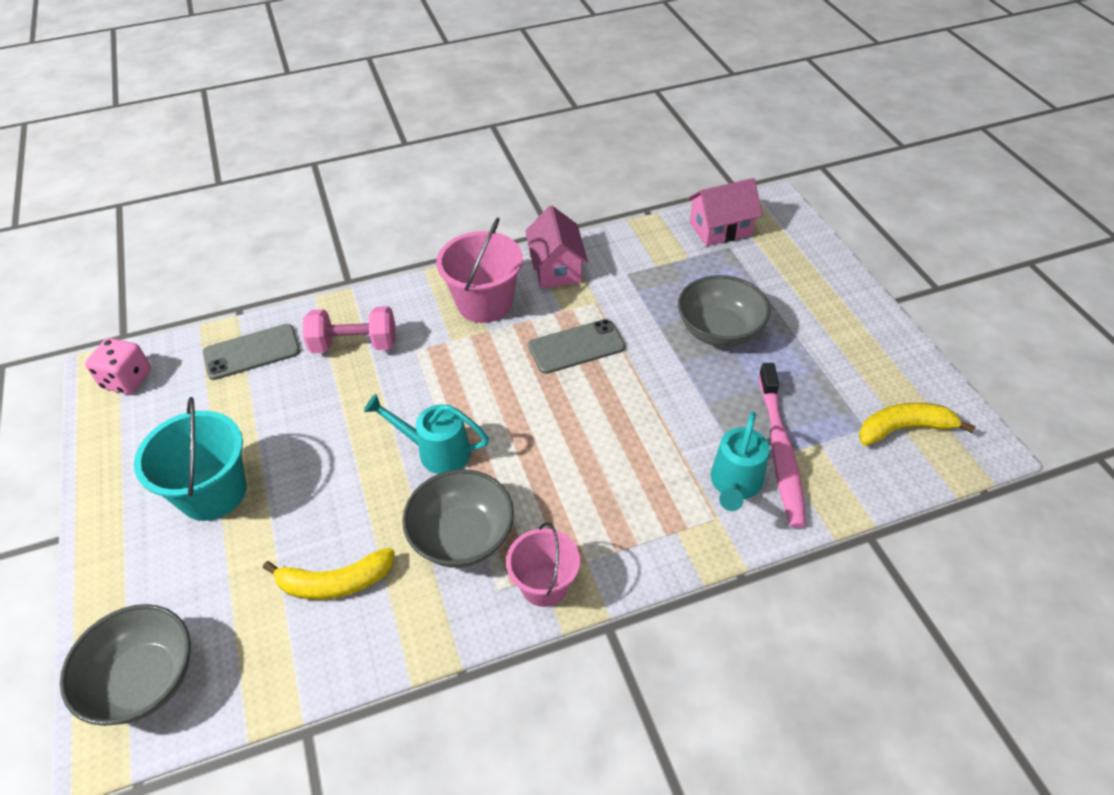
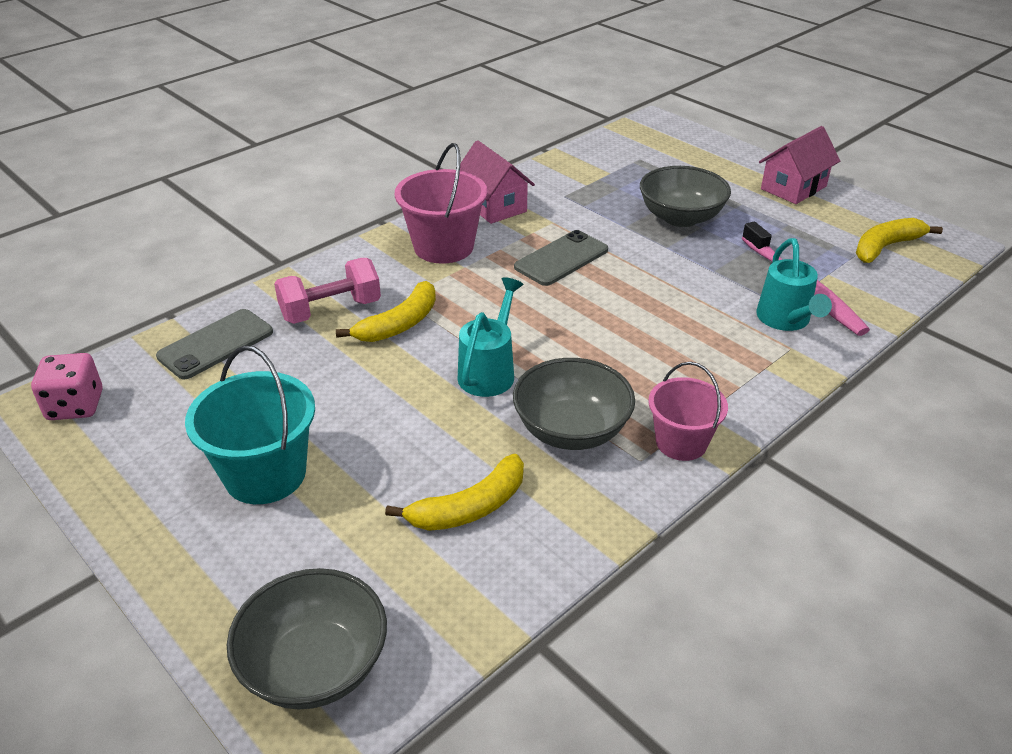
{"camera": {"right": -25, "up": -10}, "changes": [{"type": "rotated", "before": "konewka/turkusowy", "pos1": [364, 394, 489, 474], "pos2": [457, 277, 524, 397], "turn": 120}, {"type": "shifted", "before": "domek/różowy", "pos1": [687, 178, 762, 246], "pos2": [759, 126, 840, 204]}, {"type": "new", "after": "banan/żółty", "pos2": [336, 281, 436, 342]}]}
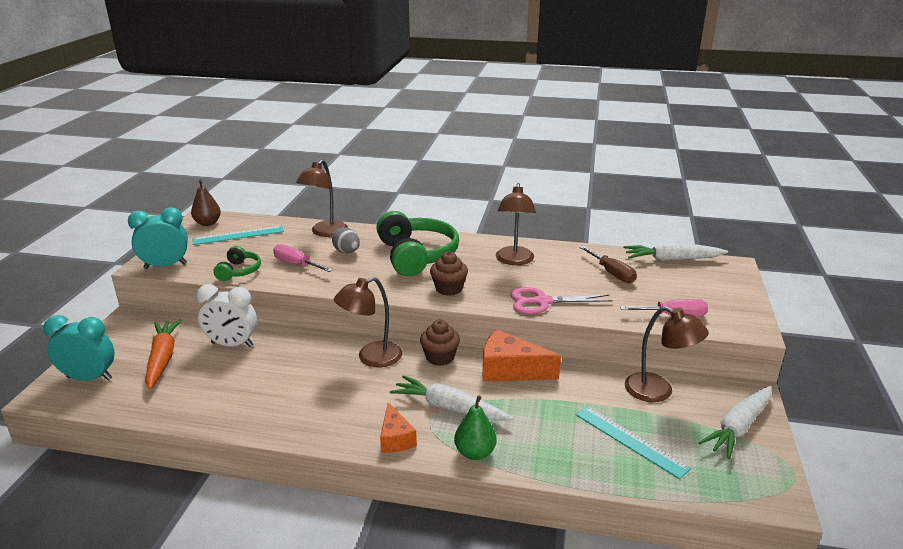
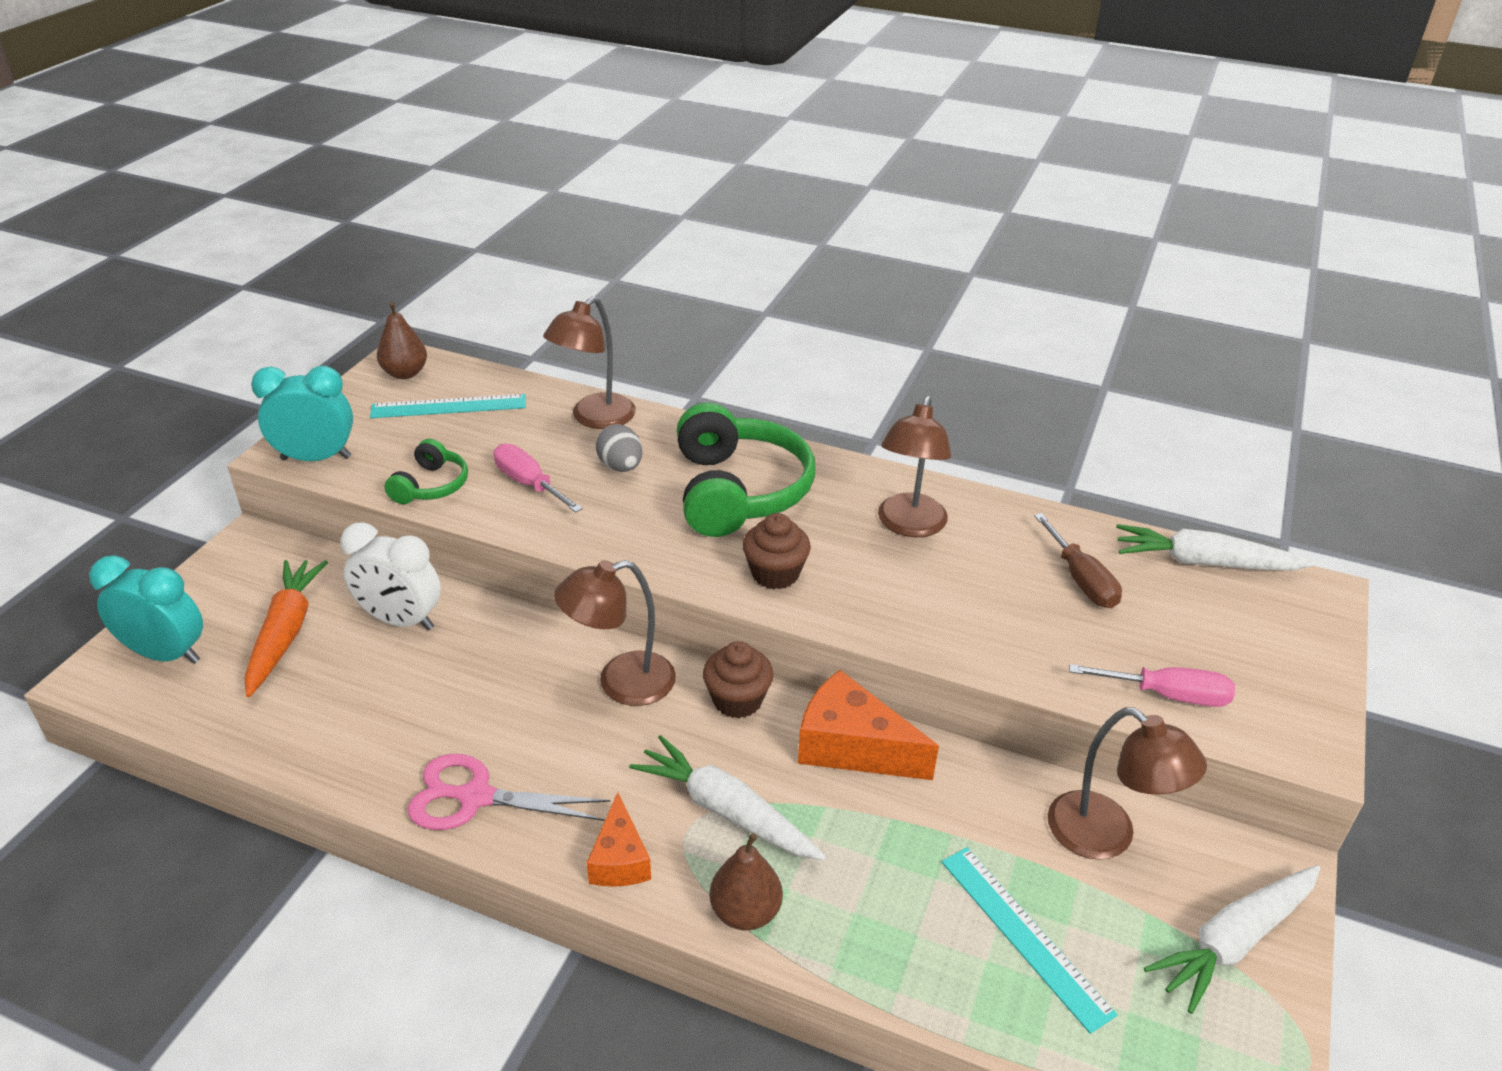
{"camera": {"right": 10, "up": 10}, "changes": [{"type": "repainted", "before": "gruszka/zielony", "after": "gruszka/brązowy", "pos1": [454, 395, 497, 460], "pos2": [709, 833, 783, 931]}, {"type": "shifted", "before": "nożyczki/różowy", "pos1": [510, 287, 613, 314], "pos2": [408, 754, 610, 830]}]}
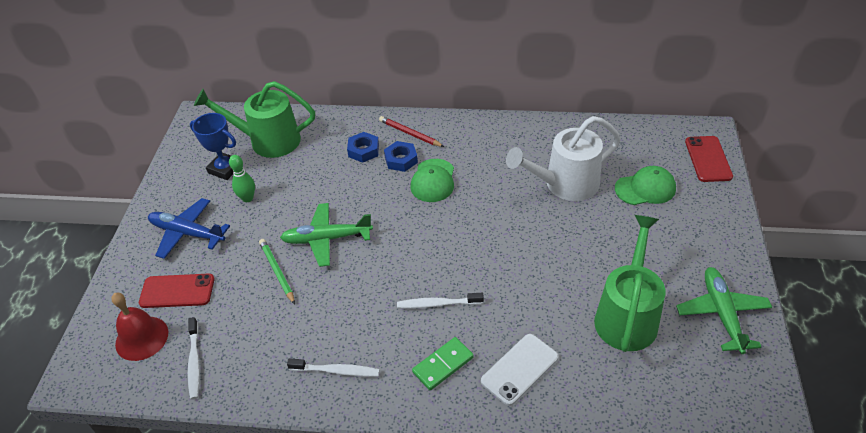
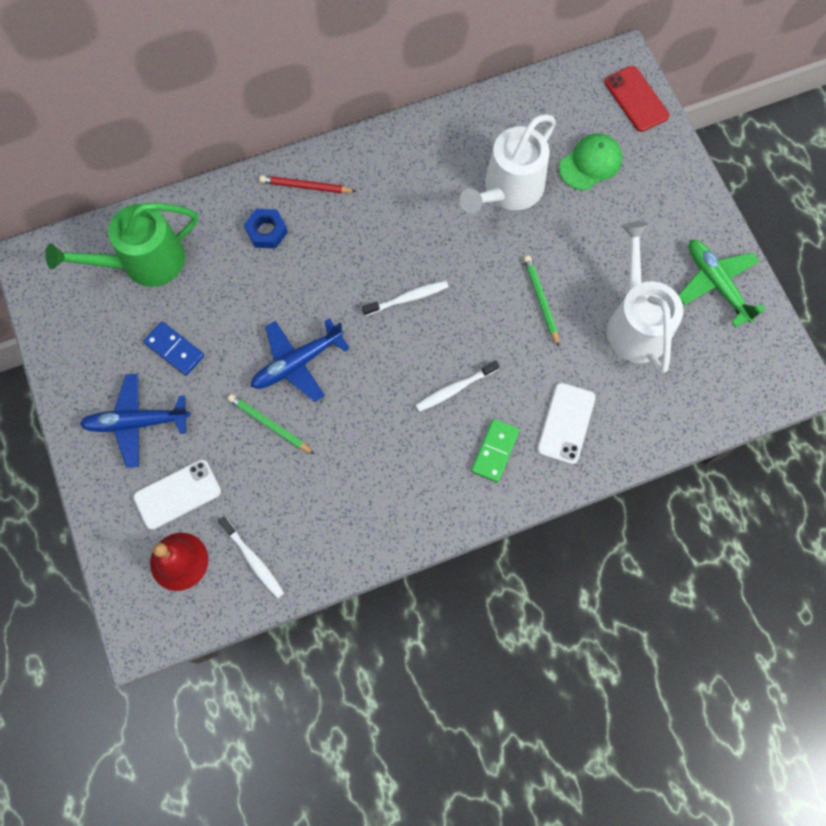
{"camera": {"right": -30, "up": 25}, "changes": [{"type": "repainted", "before": "telefon/czerwony", "after": "telefon/biały", "pos1": [139, 274, 214, 308], "pos2": [133, 459, 221, 530]}, {"type": "gone", "before": "puchar/niebieski", "pos1": [190, 113, 236, 180]}, {"type": "swapped", "before": "kręgiel/zielony", "after": "kostka domina/niebieski", "pos1": [229, 155, 255, 202], "pos2": [143, 322, 205, 376]}, {"type": "repainted", "before": "samolot/zielony", "after": "samolot/niebieski", "pos1": [280, 203, 373, 267], "pos2": [251, 318, 349, 402]}, {"type": "shifted", "before": "szczoteczka do zębów/biały", "pos1": [287, 358, 380, 376], "pos2": [362, 281, 449, 316]}, {"type": "gone", "before": "nakrętka/niebieski", "pos1": [384, 141, 418, 172]}, {"type": "gone", "before": "czapka/zielony", "pos1": [410, 159, 454, 202]}, {"type": "repainted", "before": "konewka/zielony", "after": "konewka/biały", "pos1": [594, 215, 666, 352], "pos2": [607, 222, 683, 374]}, {"type": "new", "after": "ołówek/zielony", "pos2": [524, 255, 559, 347]}]}
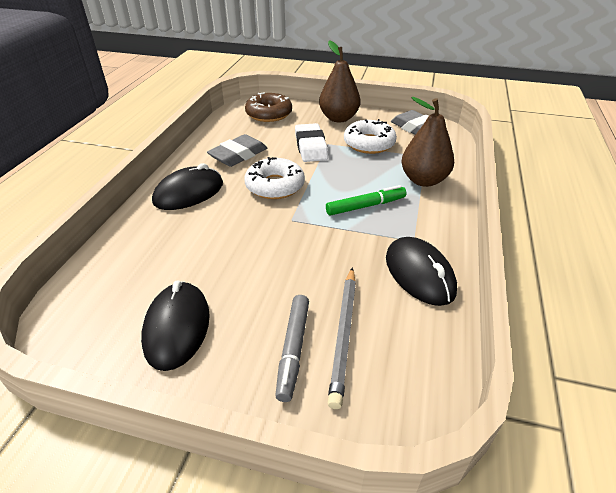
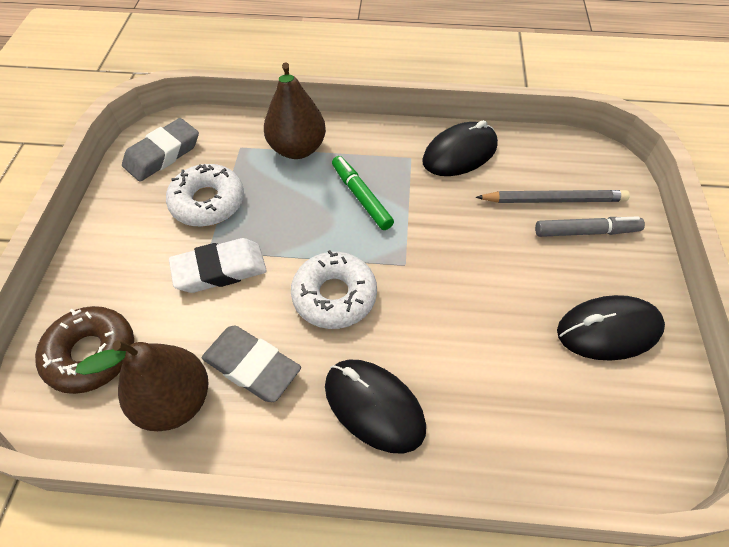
{"camera": {"right": -100, "up": 15}, "changes": [{"type": "shifted", "before": "gruszka/brązowy", "pos1": [319, 40, 361, 122], "pos2": [75, 340, 209, 431]}]}
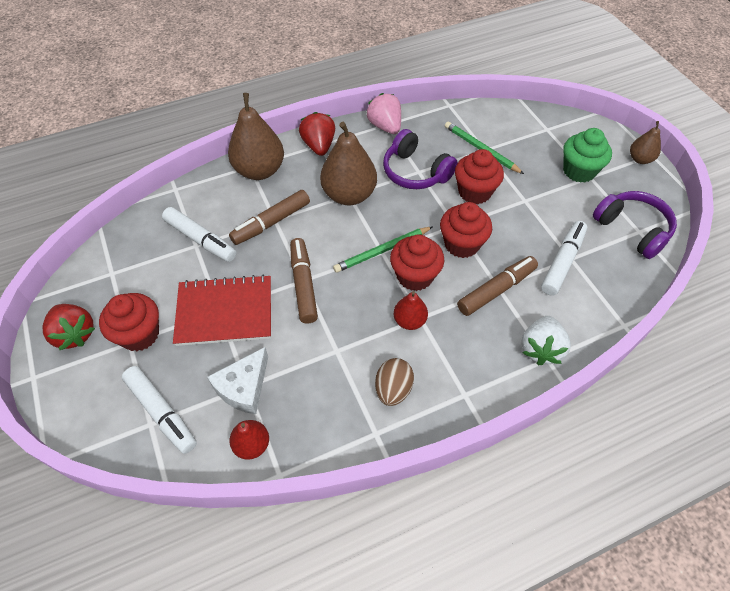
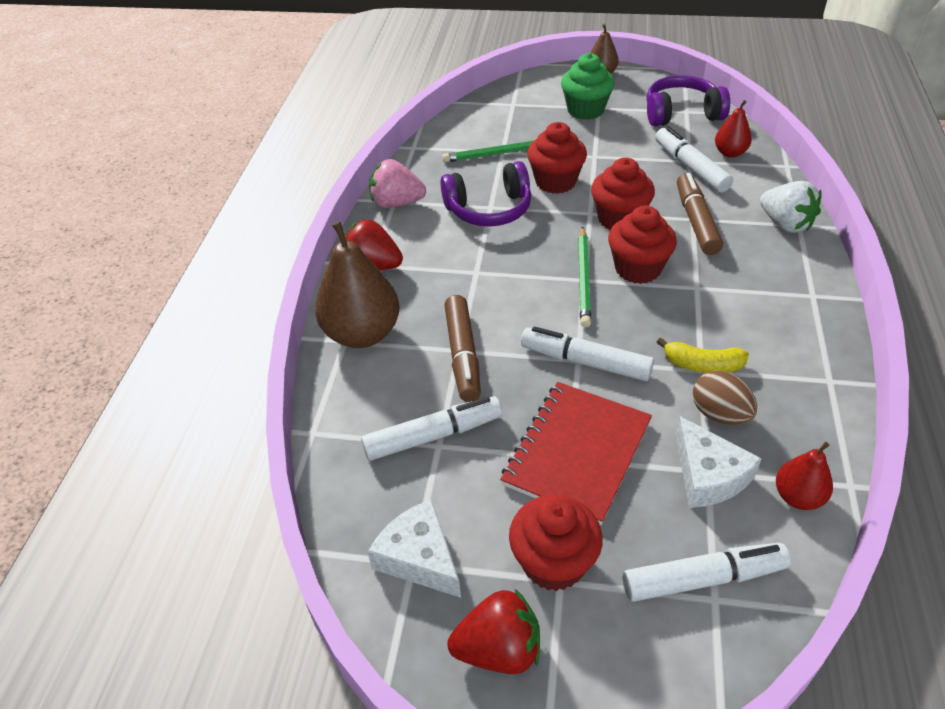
{"camera": {"right": -55, "up": -10}, "changes": [{"type": "repainted", "before": "flamaster/brązowy", "after": "flamaster/biały", "pos1": [290, 238, 318, 324], "pos2": [521, 326, 654, 381]}, {"type": "gone", "before": "gruszka/brązowy", "pos1": [320, 122, 377, 206]}, {"type": "shifted", "before": "jajko/brązowy", "pos1": [375, 358, 414, 406], "pos2": [693, 371, 757, 425]}, {"type": "shifted", "before": "gruszka/czerwony", "pos1": [394, 291, 428, 330], "pos2": [715, 100, 752, 158]}, {"type": "new", "after": "ser/biały", "pos2": [368, 499, 461, 598]}, {"type": "new", "after": "banan/żółty", "pos2": [657, 337, 749, 373]}]}
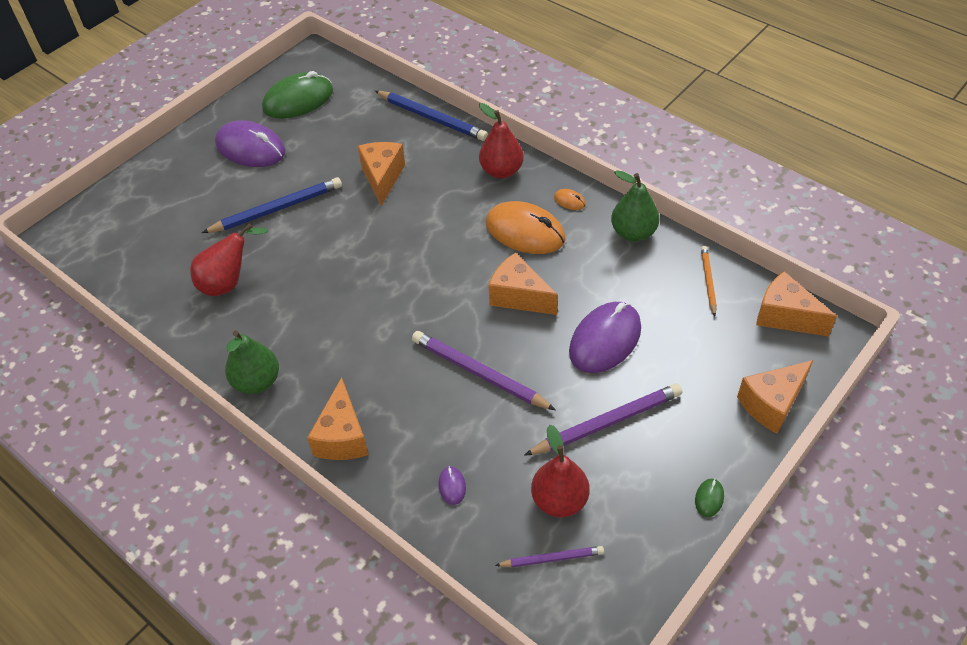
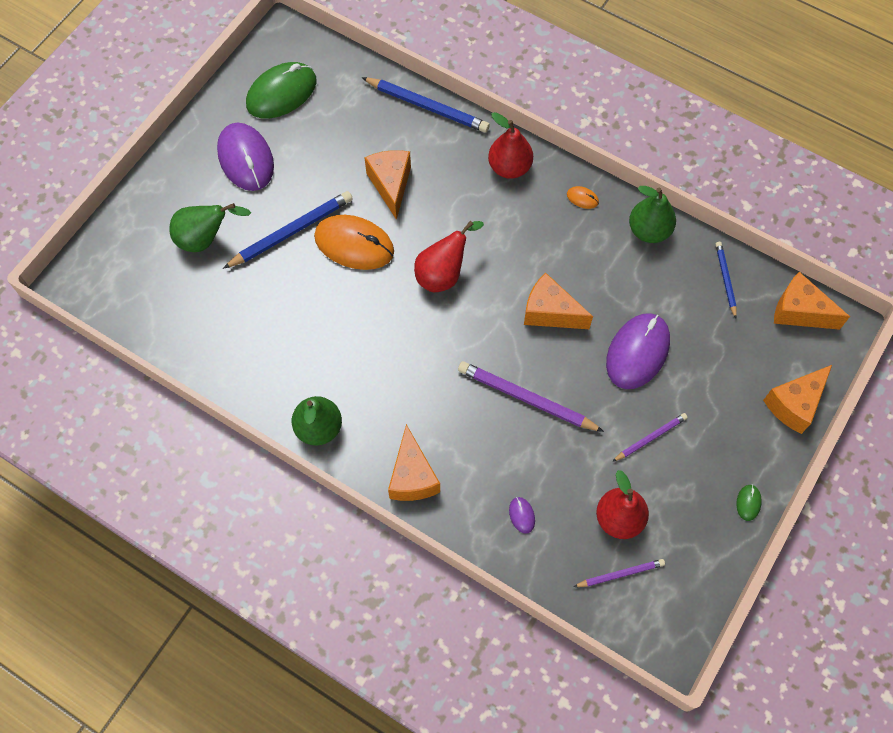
{"camera": {"right": -10, "up": 15}, "changes": [{"type": "shifted", "before": "gruszka/czerwony", "pos1": [190, 223, 268, 296], "pos2": [414, 221, 484, 292]}, {"type": "rotated", "before": "myszka/fioletowy", "pos1": [215, 120, 285, 167], "pos2": [217, 123, 274, 191], "turn": 45}, {"type": "shifted", "before": "myszka/pomarańczowy", "pos1": [486, 201, 565, 254], "pos2": [314, 215, 394, 270]}, {"type": "scaled", "before": "ołówek/fioletowy", "pos1": [524, 384, 682, 456], "pos2": [612, 413, 688, 462], "scale": 0.57}, {"type": "repainted", "before": "ołówek/pomarańczowy", "after": "ołówek/niebieski", "pos1": [701, 246, 717, 316], "pos2": [716, 242, 737, 318]}, {"type": "new", "after": "gruszka/zielony", "pos2": [169, 203, 251, 252]}]}
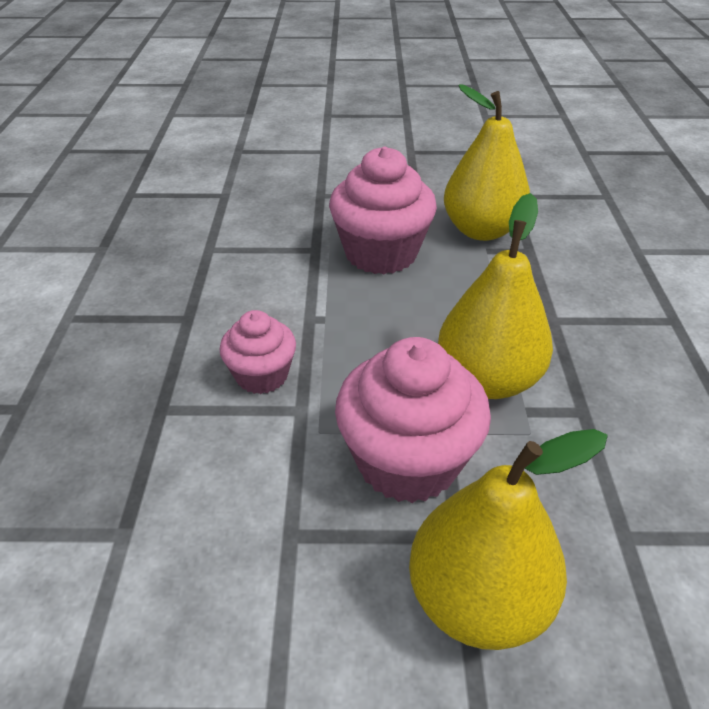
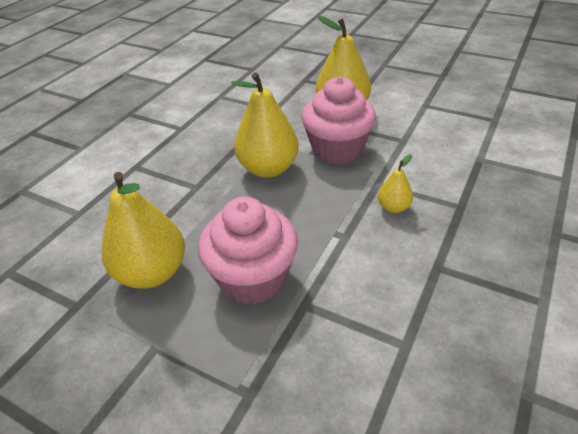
{"camera": {"right": -150, "up": 0}, "changes": [{"type": "swapped", "before": "muffinka/różowy", "after": "gruszka/żółty", "pos1": [220, 310, 296, 394], "pos2": [378, 154, 413, 213]}]}
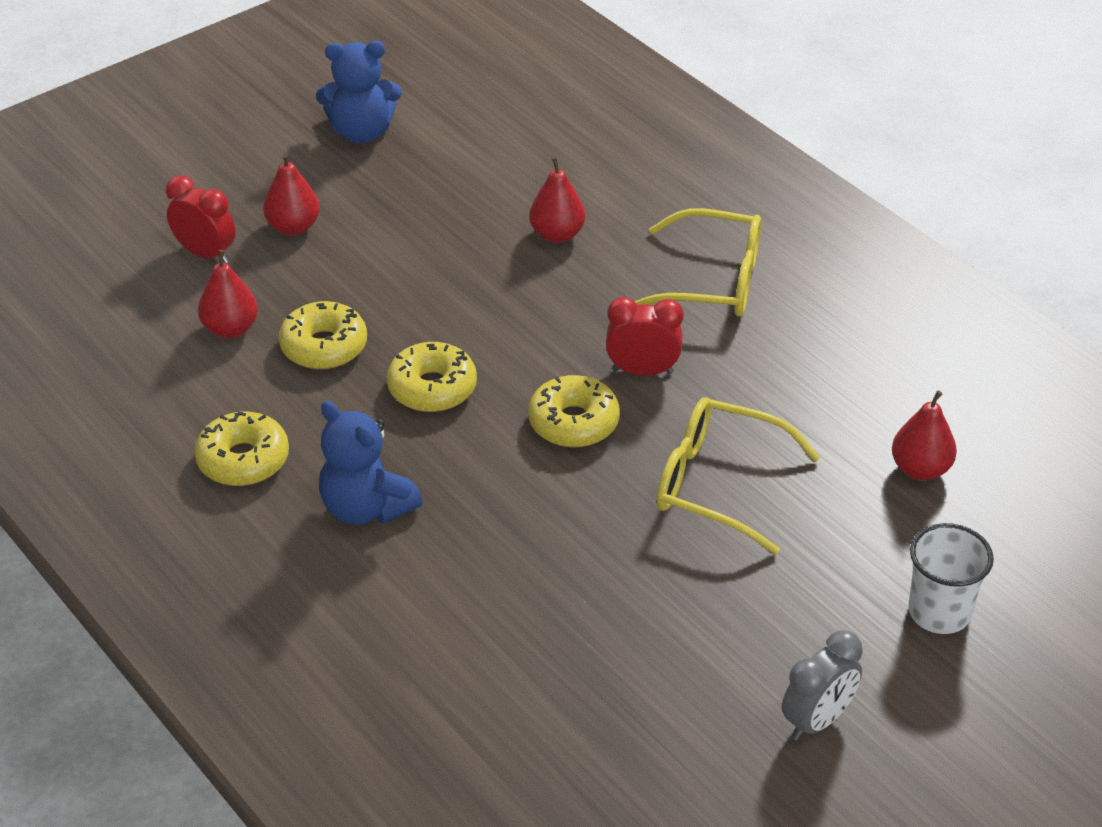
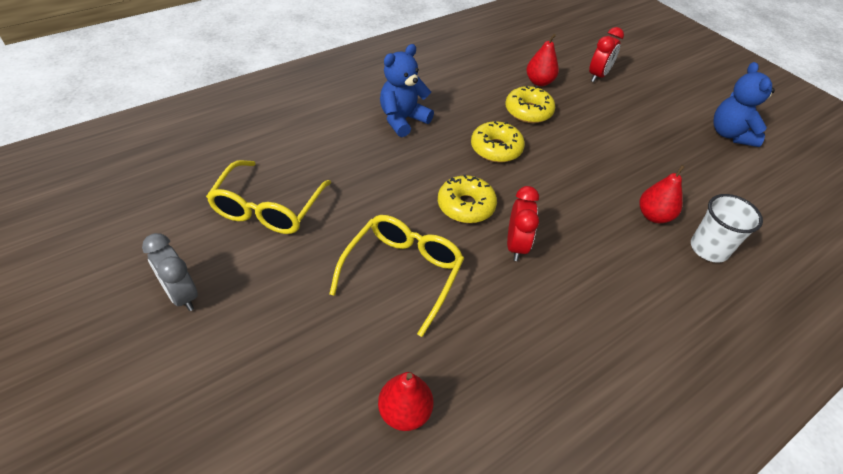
{"camera": {"right": 90, "up": 5}, "changes": [{"type": "gone", "before": "donut/żółty", "pos1": [195, 412, 289, 486]}, {"type": "gone", "before": "gruszka/czerwony", "pos1": [263, 153, 320, 235]}, {"type": "shifted", "before": "okulary/żółty", "pos1": [634, 208, 761, 316], "pos2": [206, 160, 331, 234]}, {"type": "shifted", "before": "szklanka/biały", "pos1": [908, 523, 994, 634], "pos2": [691, 194, 763, 263]}]}
